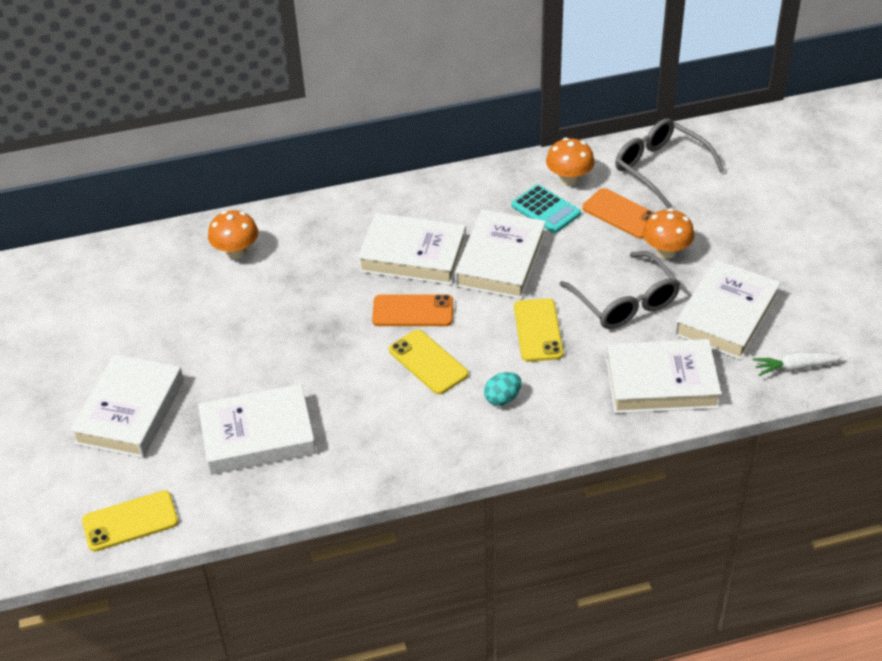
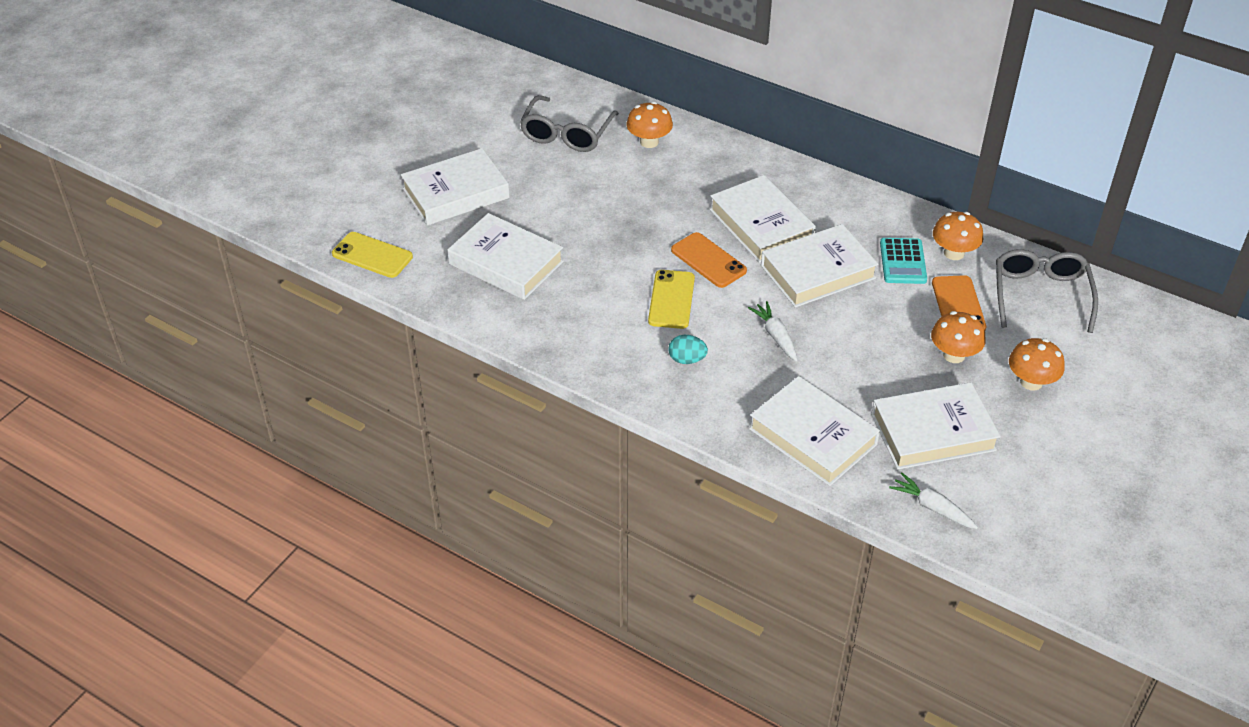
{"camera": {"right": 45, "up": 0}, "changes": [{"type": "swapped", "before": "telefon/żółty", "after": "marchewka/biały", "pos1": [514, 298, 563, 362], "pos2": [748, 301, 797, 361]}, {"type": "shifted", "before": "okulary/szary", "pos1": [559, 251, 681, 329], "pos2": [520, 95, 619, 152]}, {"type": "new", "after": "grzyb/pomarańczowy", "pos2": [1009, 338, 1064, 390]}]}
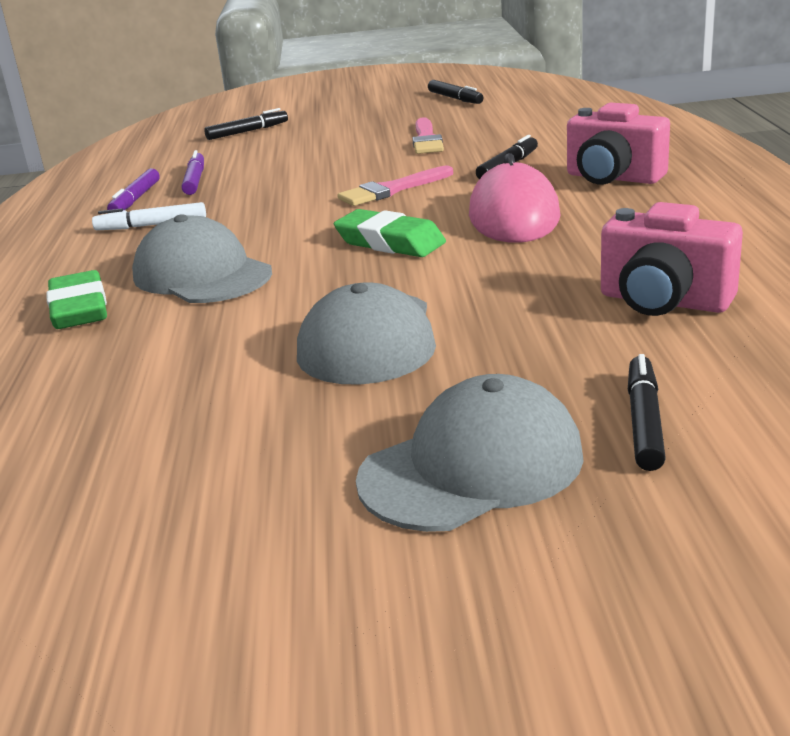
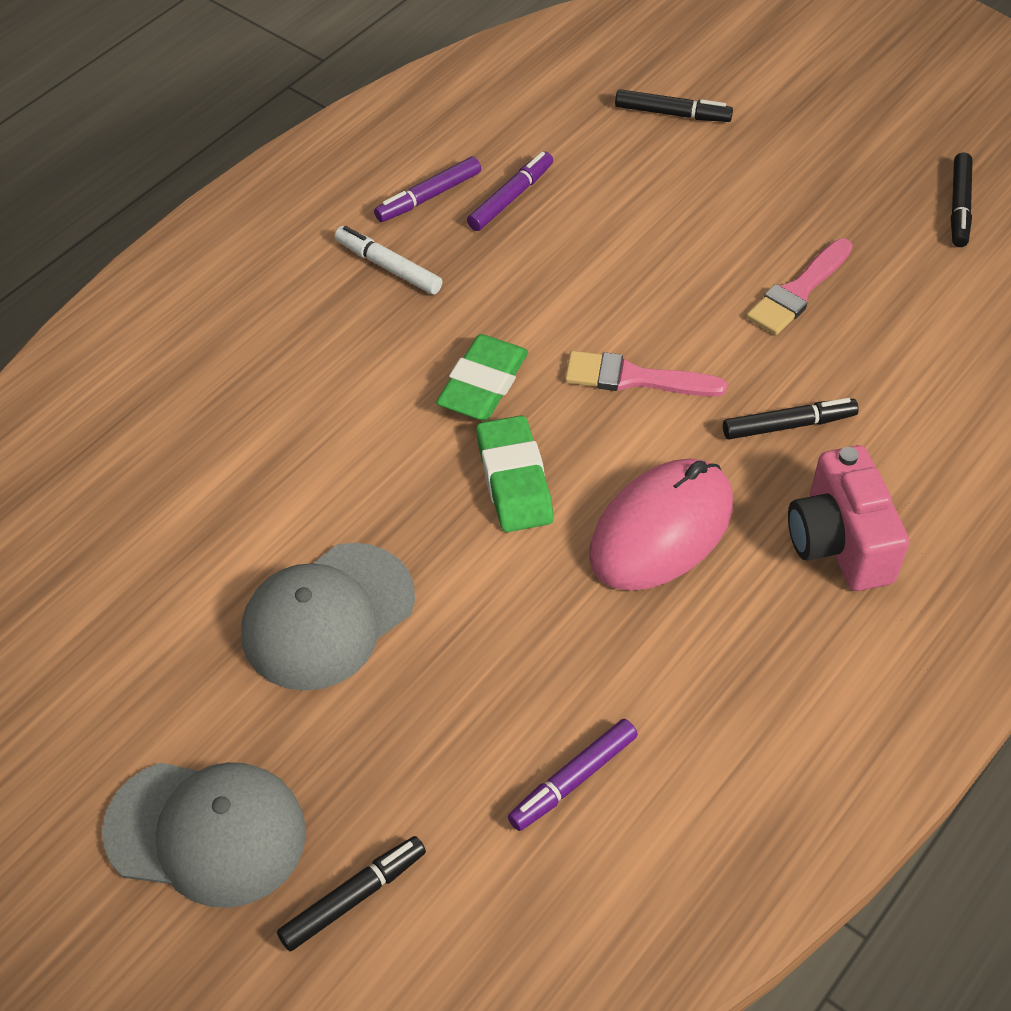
{"camera": {"right": 40, "up": 25}, "changes": [{"type": "shifted", "before": "gumka do mazania/zielony", "pos1": [46, 270, 107, 329], "pos2": [436, 334, 528, 421]}, {"type": "gone", "before": "czapka/szary", "pos1": [132, 214, 272, 303]}, {"type": "swapped", "before": "aparat fotograficzny/różowy", "after": "flamaster/fioletowy", "pos1": [601, 202, 743, 316], "pos2": [508, 719, 638, 831]}]}
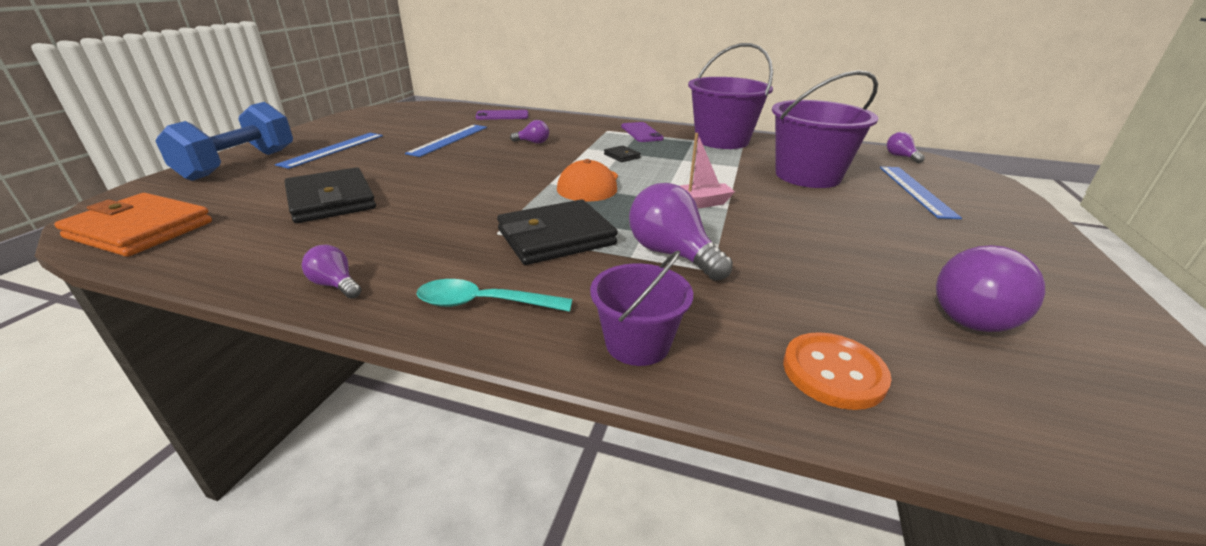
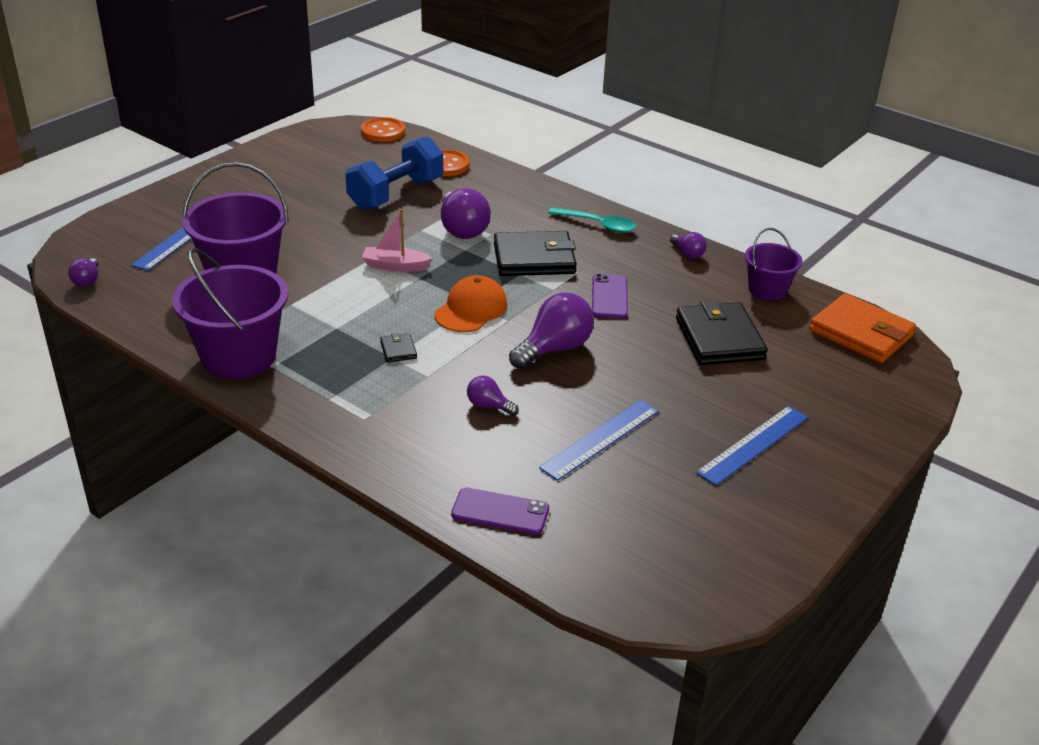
{"camera": {"right": -160, "up": 5}, "changes": [{"type": "shifted", "before": "hantel/niebieski", "pos1": [155, 102, 293, 181], "pos2": [345, 136, 443, 210]}, {"type": "shifted", "before": "wiadro/fioletowy", "pos1": [590, 250, 693, 366], "pos2": [745, 228, 803, 301]}, {"type": "shifted", "before": "telefon/fioletowy", "pos1": [621, 122, 664, 142], "pos2": [592, 274, 628, 319]}, {"type": "shifted", "before": "żarówka/fioletowy", "pos1": [936, 245, 1045, 332], "pos2": [509, 293, 594, 369]}, {"type": "new", "after": "guzik/pomarańczowy", "pos2": [361, 117, 405, 142]}]}
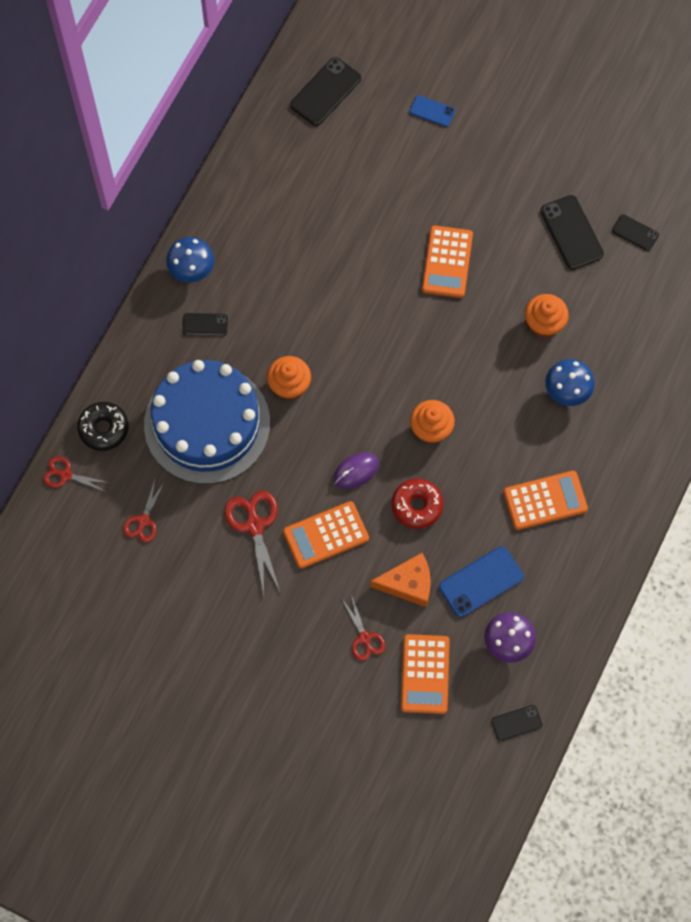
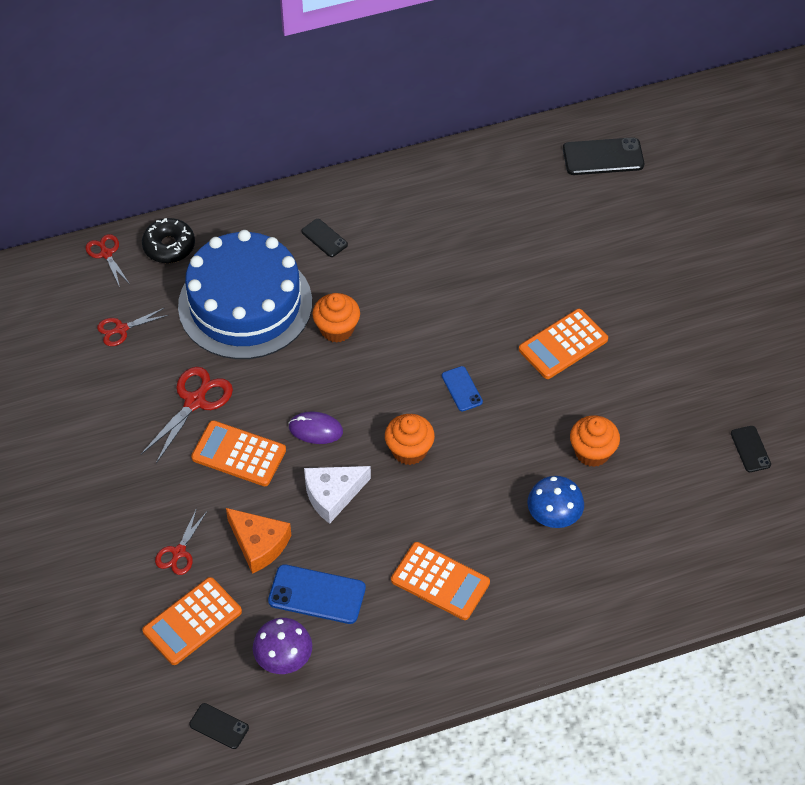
{"camera": {"right": 45, "up": -15}, "changes": [{"type": "gone", "before": "grzyb/niebieski", "pos1": [166, 237, 214, 283]}, {"type": "swapped", "before": "donut/czerwony", "after": "ser/biały", "pos1": [392, 479, 443, 529], "pos2": [304, 466, 371, 524]}, {"type": "shifted", "before": "telefon/niebieski", "pos1": [409, 95, 455, 127], "pos2": [442, 366, 483, 411]}, {"type": "gone", "before": "telefon/czarny", "pos1": [540, 195, 604, 270]}]}
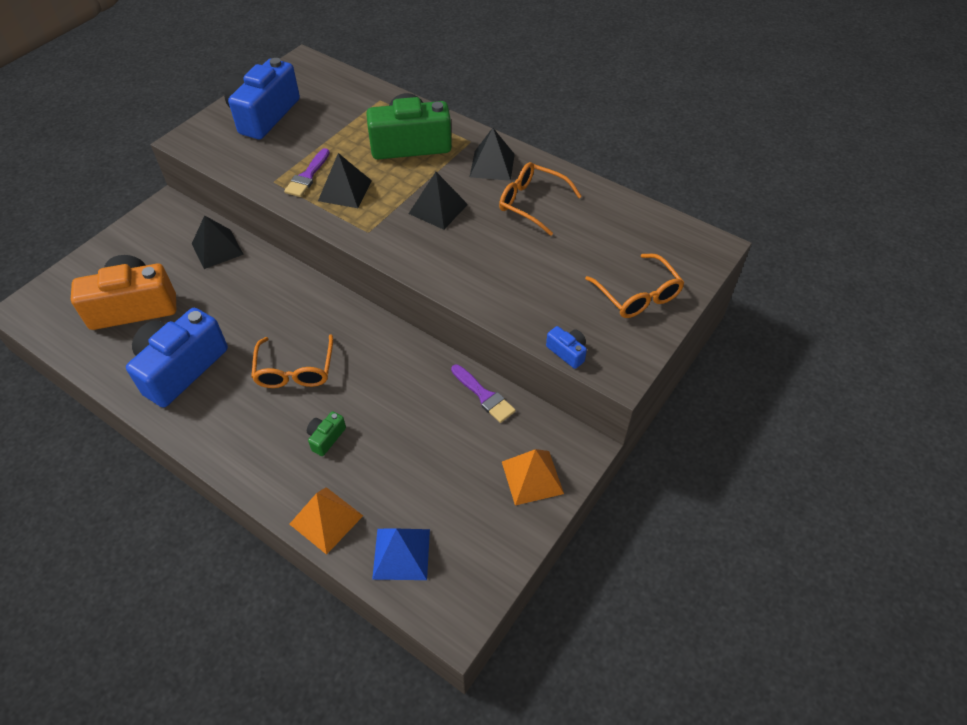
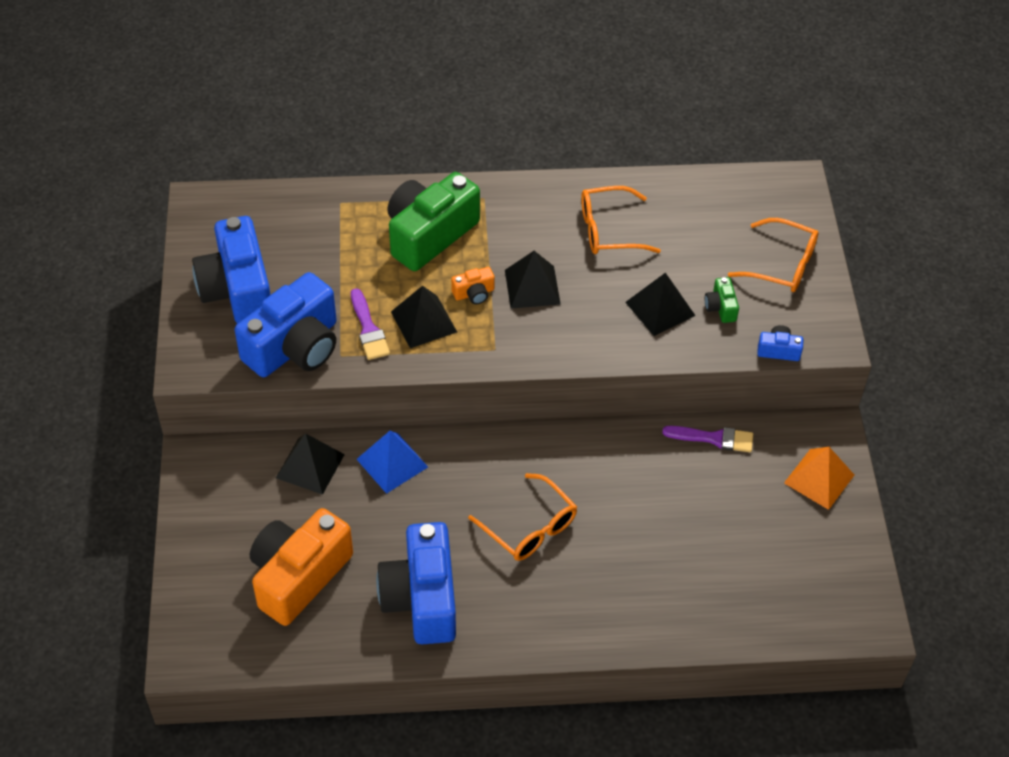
{"camera": {"right": -40, "up": 0}, "changes": [{"type": "gone", "before": "piramida/pomarańczowy", "pos1": [290, 487, 363, 555]}, {"type": "shifted", "before": "aparat fotograficzny/zielony", "pos1": [307, 411, 346, 456], "pos2": [705, 277, 739, 323]}, {"type": "shifted", "before": "piramida/niebieski", "pos1": [372, 529, 430, 580], "pos2": [357, 431, 428, 494]}, {"type": "shifted", "before": "piramida/czarny", "pos1": [470, 128, 515, 181], "pos2": [625, 272, 695, 336]}, {"type": "new", "after": "aparat fotograficzny/niebieski", "pos2": [235, 272, 337, 377]}, {"type": "new", "after": "aparat fotograficzny/pomarańczowy", "pos2": [451, 267, 495, 304]}]}
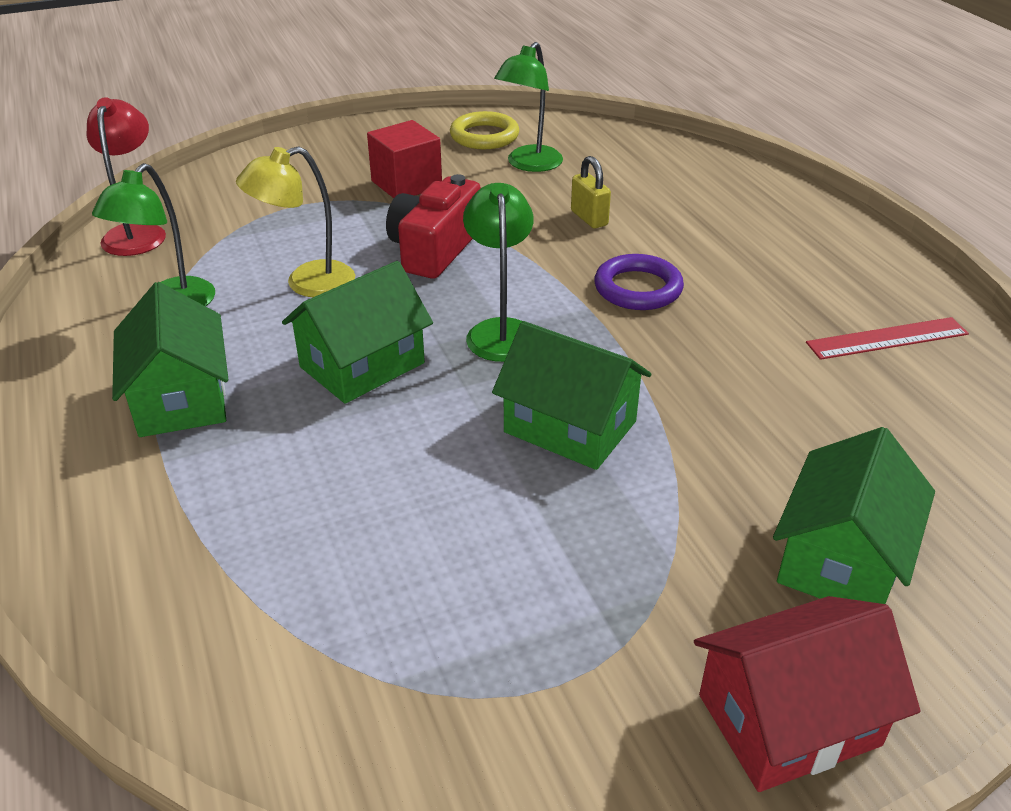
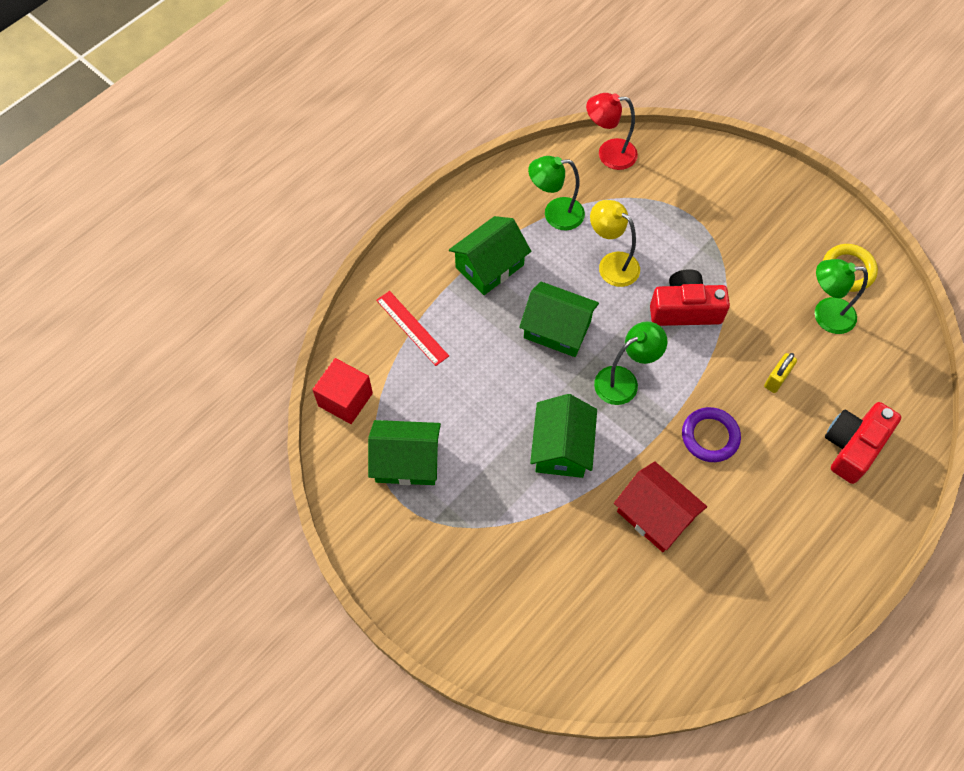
{"camera": {"right": 65, "up": 25}, "changes": [{"type": "rotated", "before": "lampka/czerwony", "pos1": [86, 97, 166, 256], "pos2": [586, 93, 638, 170], "turn": -150}, {"type": "shifted", "before": "sześcian/czerwony", "pos1": [367, 120, 442, 198], "pos2": [312, 358, 373, 424]}, {"type": "shifted", "before": "domek/czerwony", "pos1": [694, 596, 920, 792], "pos2": [614, 461, 707, 552]}, {"type": "shifted", "before": "domek/zielony", "pos1": [773, 427, 935, 604], "pos2": [368, 420, 441, 485]}, {"type": "shifted", "before": "linijka/czerwony", "pos1": [806, 317, 969, 360], "pos2": [376, 291, 449, 366]}, {"type": "new", "after": "aparat fotograficzny/czerwony", "pos2": [825, 402, 901, 484]}]}
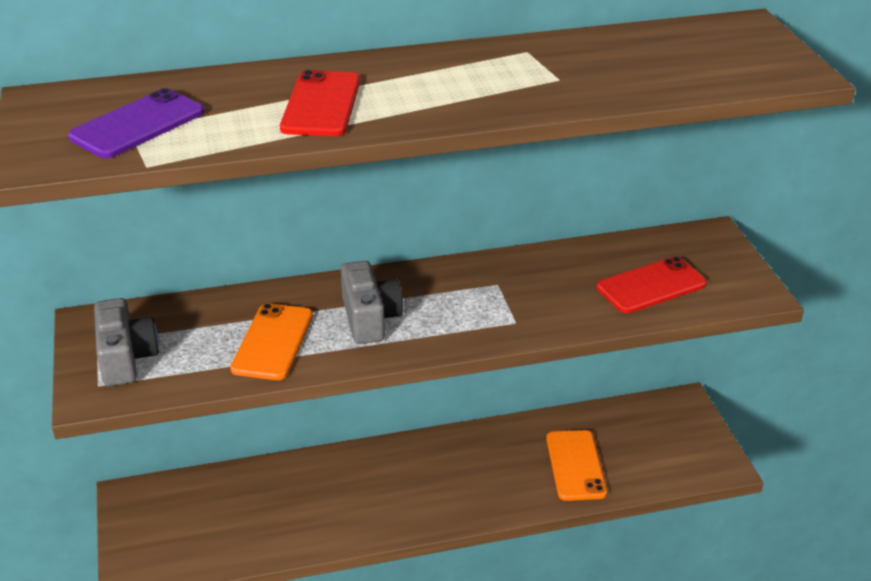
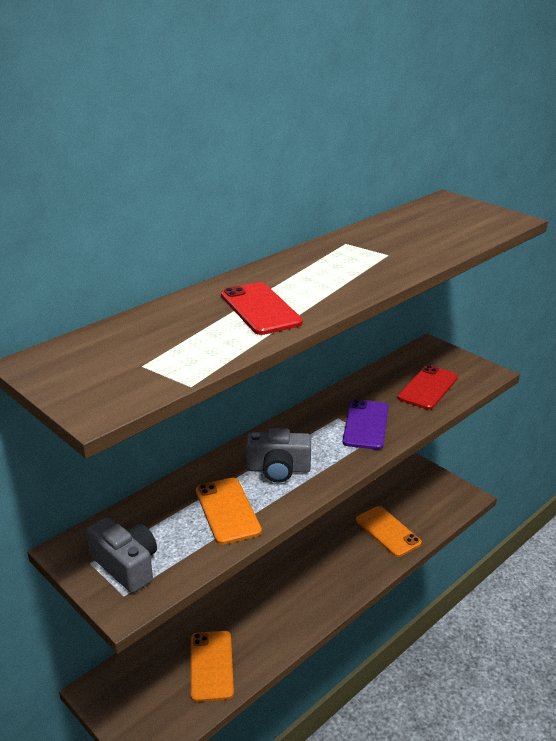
{"camera": {"right": -30, "up": -5}, "changes": [{"type": "shifted", "before": "telefon/fioletowy", "pos1": [68, 88, 204, 158], "pos2": [343, 399, 389, 450]}, {"type": "rotated", "before": "aparat fotograficzny/szary", "pos1": [341, 261, 403, 344], "pos2": [246, 428, 311, 483], "turn": 135}, {"type": "new", "after": "telefon/pomarańczowy", "pos2": [191, 631, 234, 702]}]}
